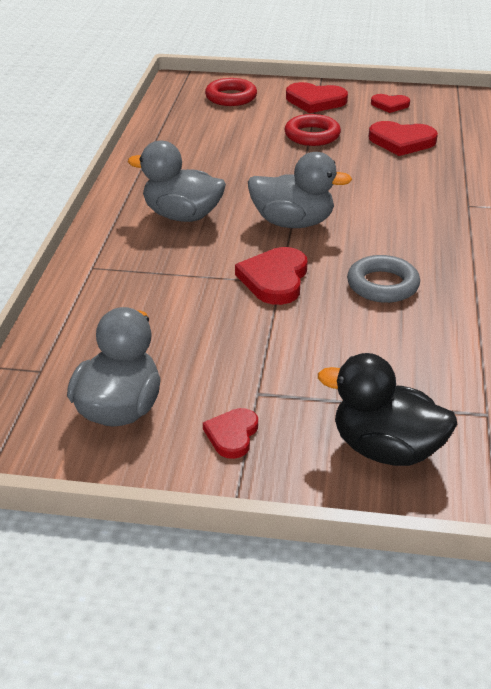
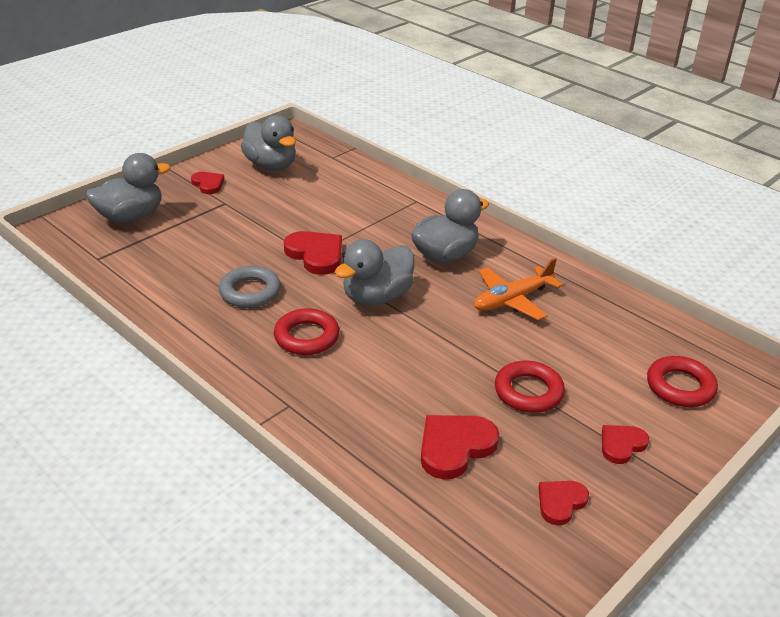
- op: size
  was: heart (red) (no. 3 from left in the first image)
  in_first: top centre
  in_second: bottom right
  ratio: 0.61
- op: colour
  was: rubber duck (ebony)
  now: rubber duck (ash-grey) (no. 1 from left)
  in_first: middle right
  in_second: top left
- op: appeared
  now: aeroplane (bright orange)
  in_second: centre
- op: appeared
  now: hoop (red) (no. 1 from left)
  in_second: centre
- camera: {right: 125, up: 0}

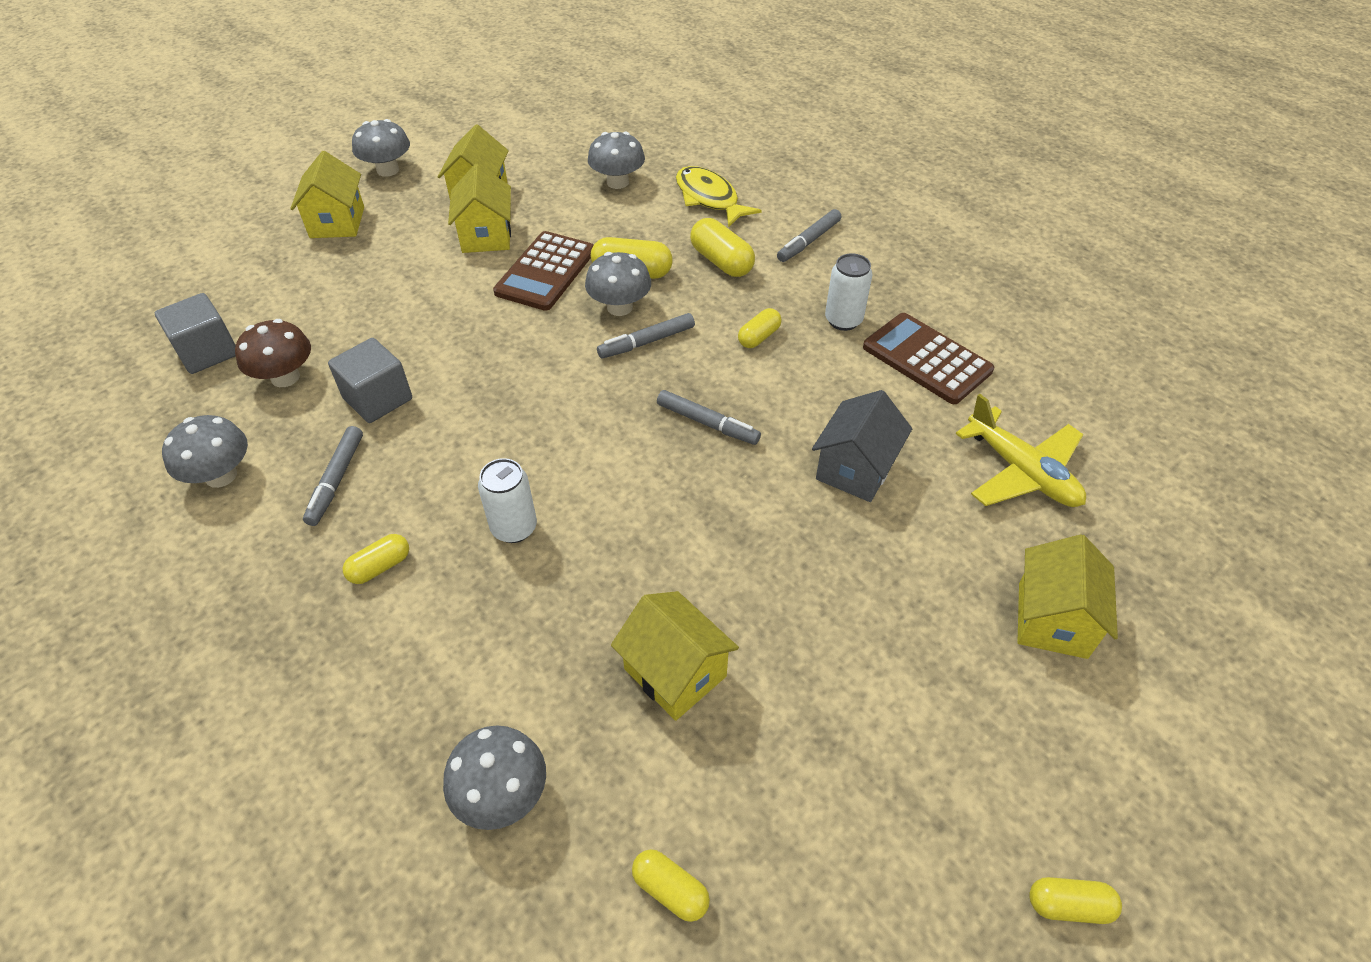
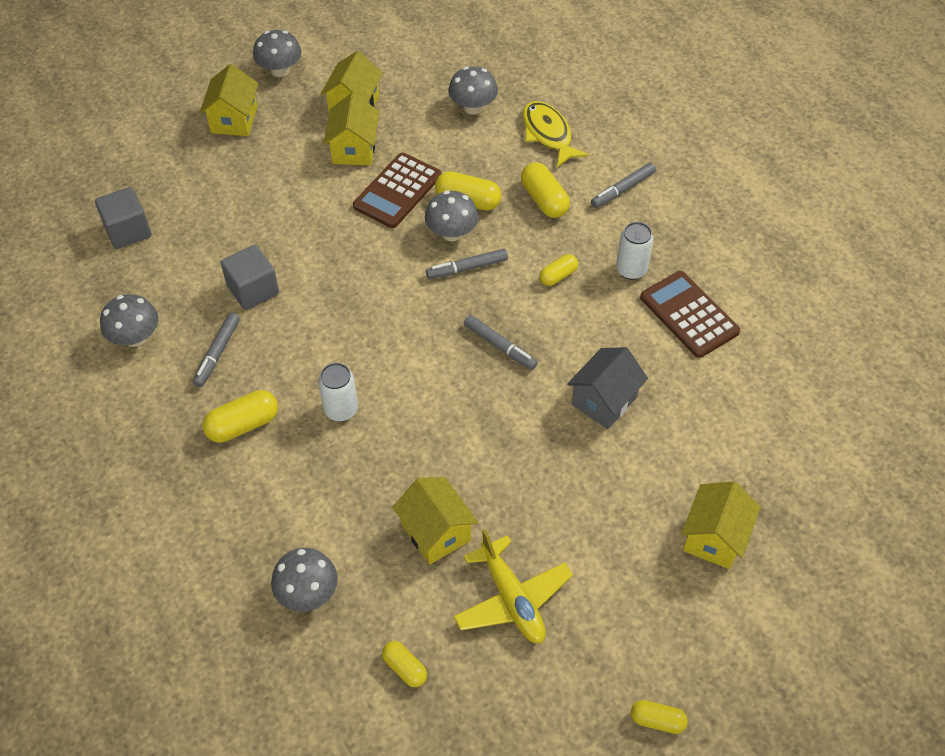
- op: missing
  was: mushroom (brown)
  in_first: middle left
- op: relocated
  was: aeroplane (bright yellow)
  in_first: middle right
  in_second: bottom centre
- op: size
  was: pill (bright yellow) (no. 1 from left)
  in_first: middle left
  in_second: middle left
  ratio: 1.6
- camera: {right: 10, up: 5}

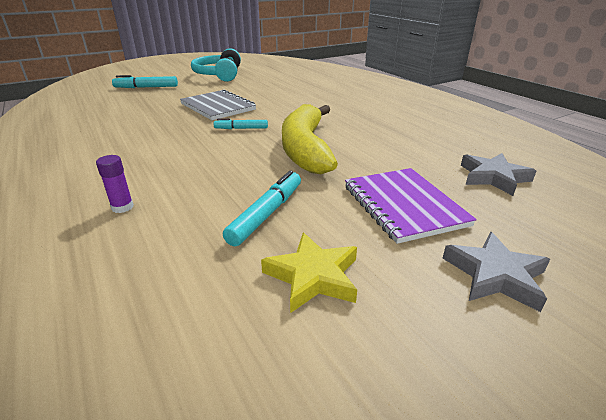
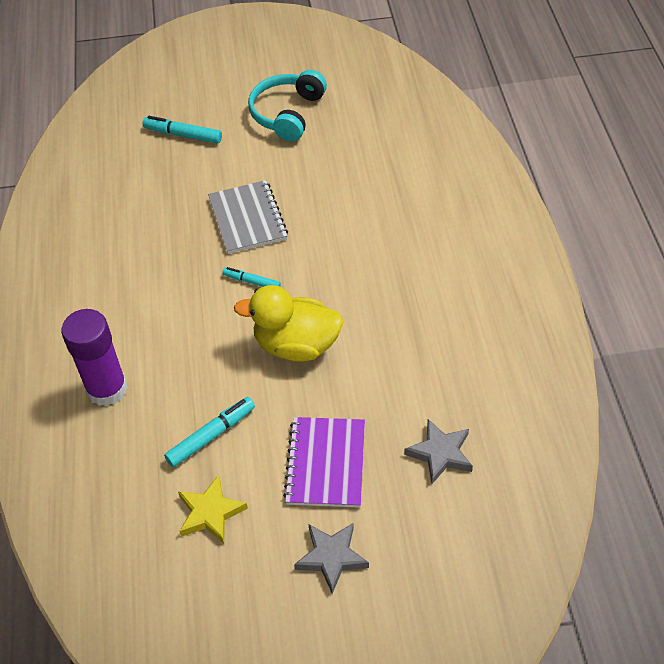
- op: exchanged
  was: banana fruit (bright yellow)
  now: rubber duck (bright yellow)
  in_first: top centre
  in_second: centre
- op: size
  was: glue (royal purple)
  in_first: middle left
  in_second: middle left
  ratio: 2.36
- camera: {right: 25, up: 20}

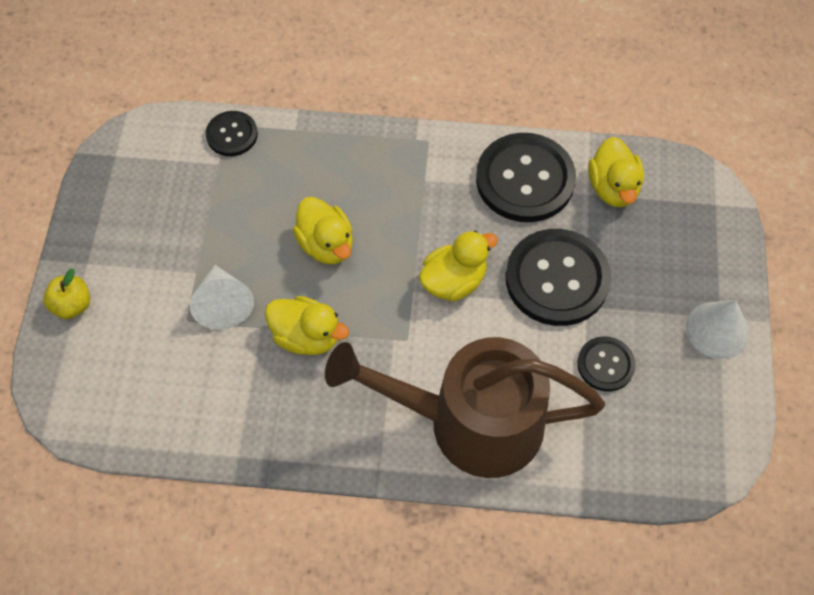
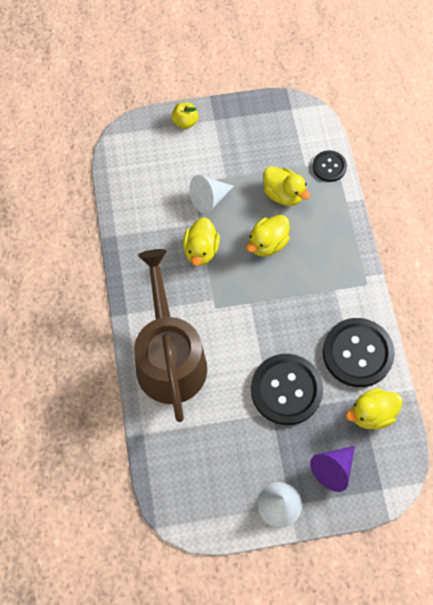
- op: relocated
  was: rubber duck (bright yellow) (no. 3 from left)
  in_first: centre
  in_second: top centre
- op: missing
  was: sewing button (ebony) (no. 4 from left)
  in_first: middle right
- op: appeared
  now: cone shape (royal purple)
  in_second: bottom right
- camera: {right: 75, up: 5}

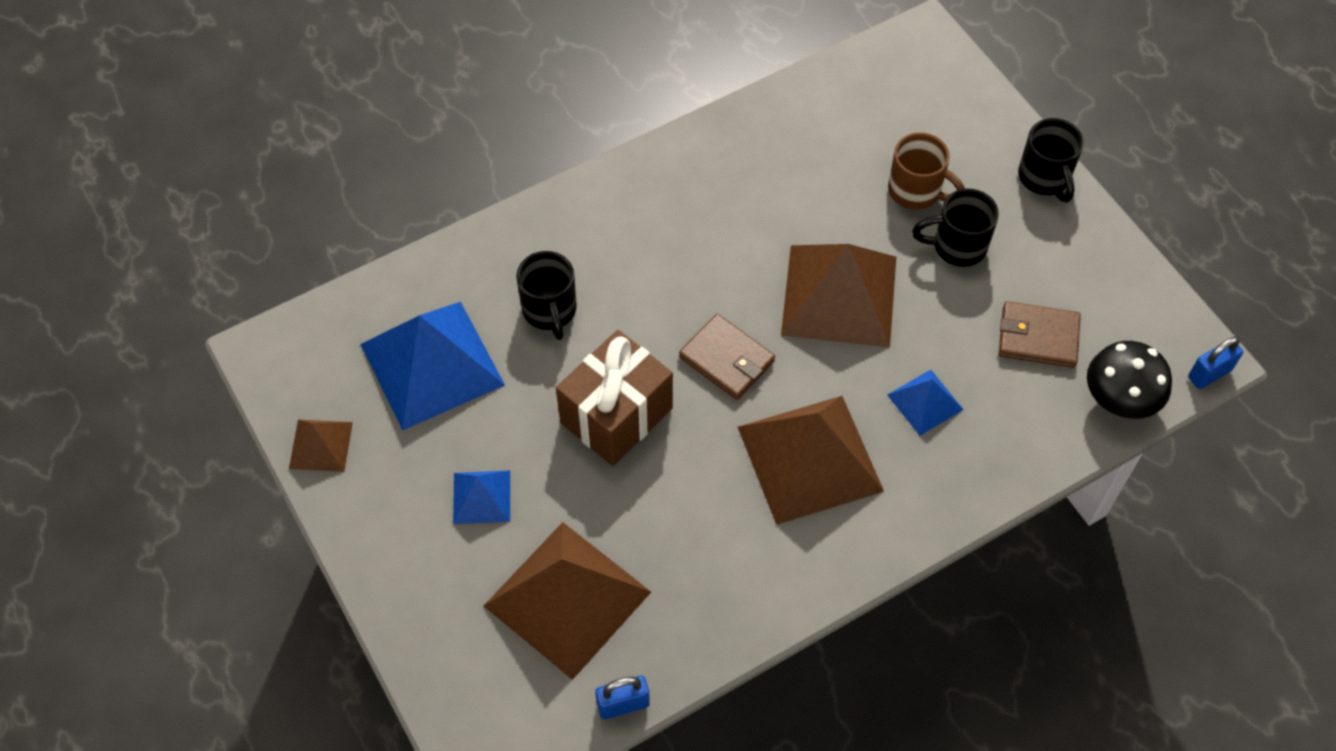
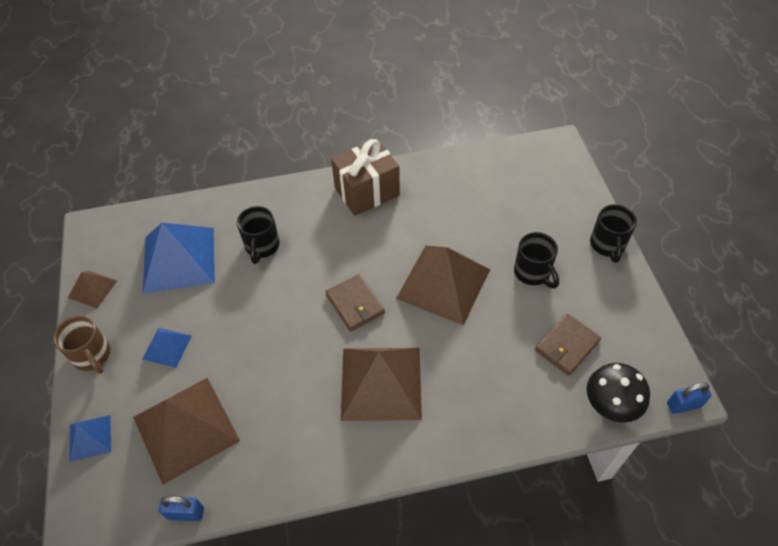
- op: relocated
  was: coffee mug (brown)
  in_first: top right
  in_second: middle left
- op: spun
  was: coffee mug (ebony) (no. 2 from left)
  in_first: top right
  in_second: middle right
  clockwise: -135
- op: spun
  was: card wallet (brown) (no. 2 from left)
  in_first: middle right
  in_second: middle right
  clockwise: -75
- op: relocated
  was: wrapped gift (brown)
  in_first: centre
  in_second: top centre
- op: relocated
  was: pyramid shape (cobalt) (no. 3 from left in the first image)
  now: pyramid shape (cobalt) (no. 1 from left)
  in_first: middle right
  in_second: bottom left
- camera: {right: 20, up: -5}

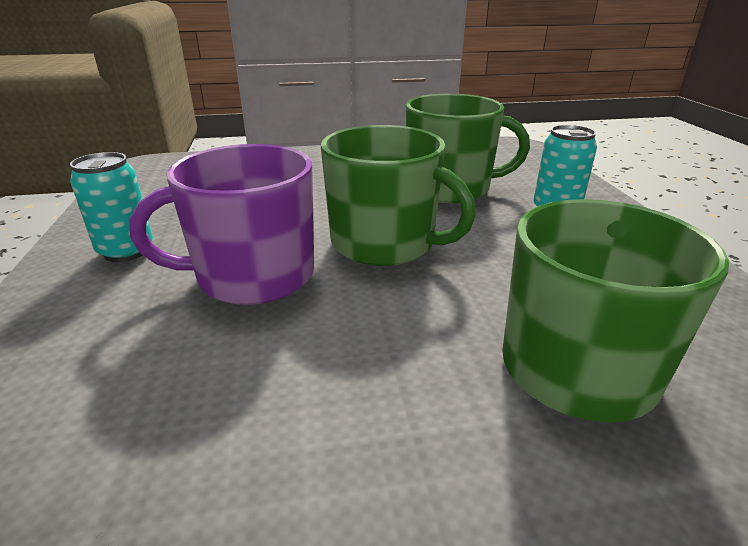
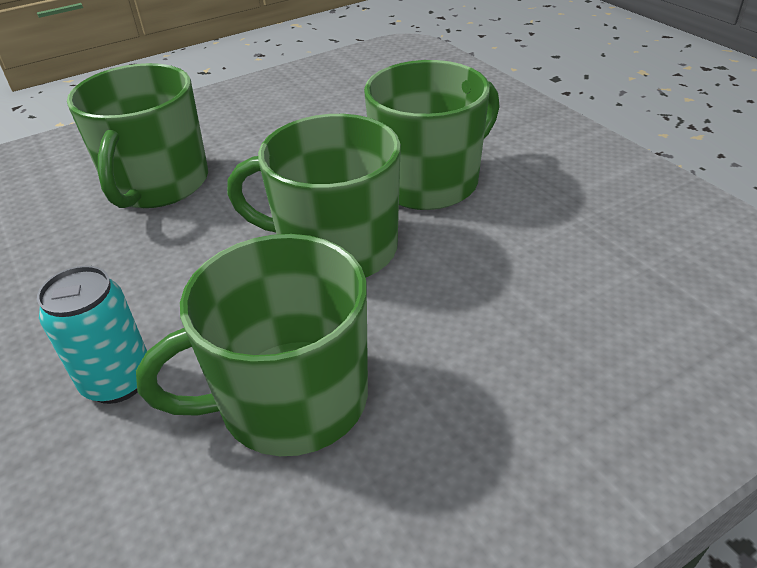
- op: colour
  was: coffee mug (royal purple)
  now: coffee mug (leaf-green) (no. 4 from left)
  in_first: middle left
  in_second: top centre
- op: missing
  was: can (aqua) (no. 1 from left)
  in_first: middle left
- camera: {right: 160, up: 10}

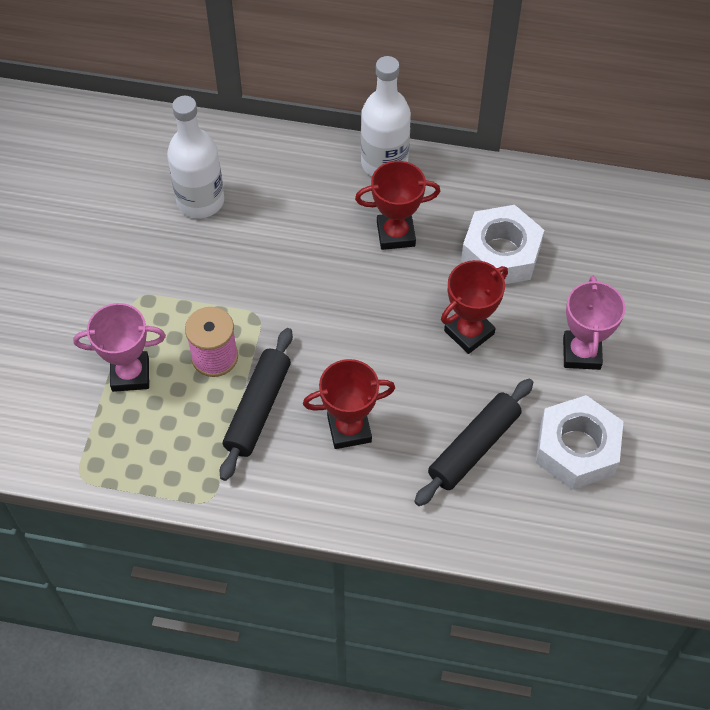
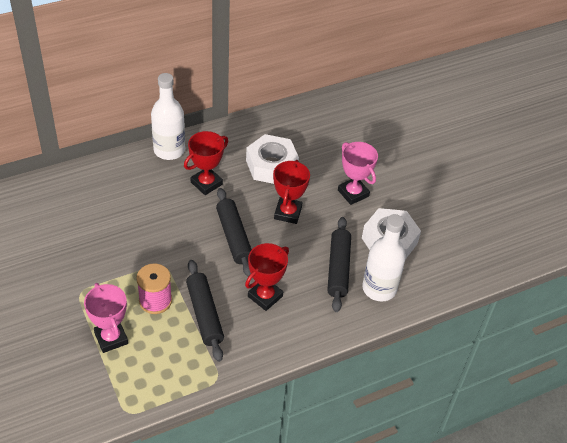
- op: relocated
  was: flask (pure white) (no. 1 from left in the first image)
  now: flask (pure white) (no. 2 from left)
  in_first: top left
  in_second: middle right
- op: spun
  was: prize cup (rose-pink) (no. 1 from left)
  in_first: middle left
  in_second: bottom left
  clockwise: -75
- op: appeared
  now: rolling pin (ebony) (no. 2 from left)
  in_second: centre
- camera: {right: -40, up: -10}

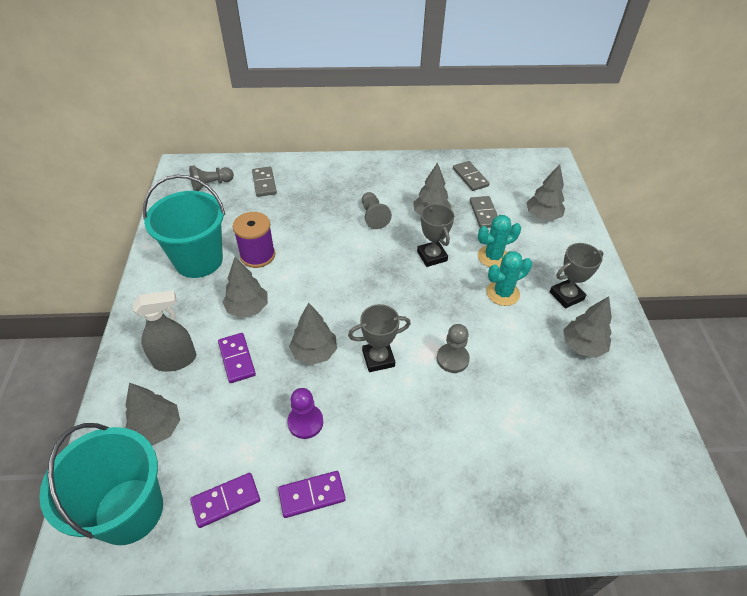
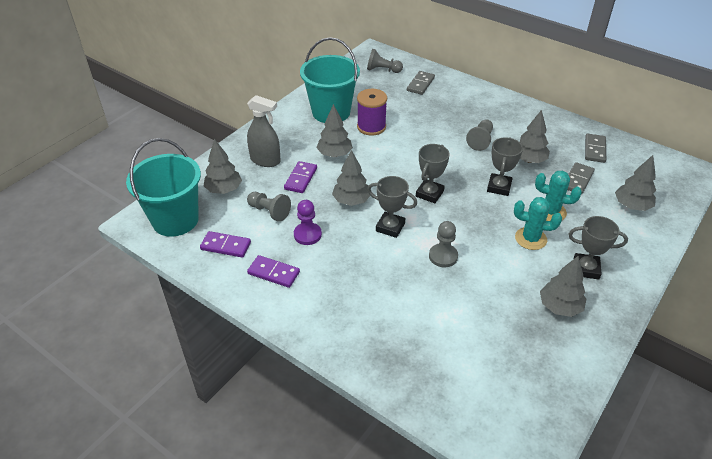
- op: appeared
  now: prize cup (ash-grey) (no. 2 from left)
  in_second: centre
- op: appeared
  now: game pawn (ash-grey) (no. 1 from left)
  in_second: centre
- camera: {right: 40, up: -5}

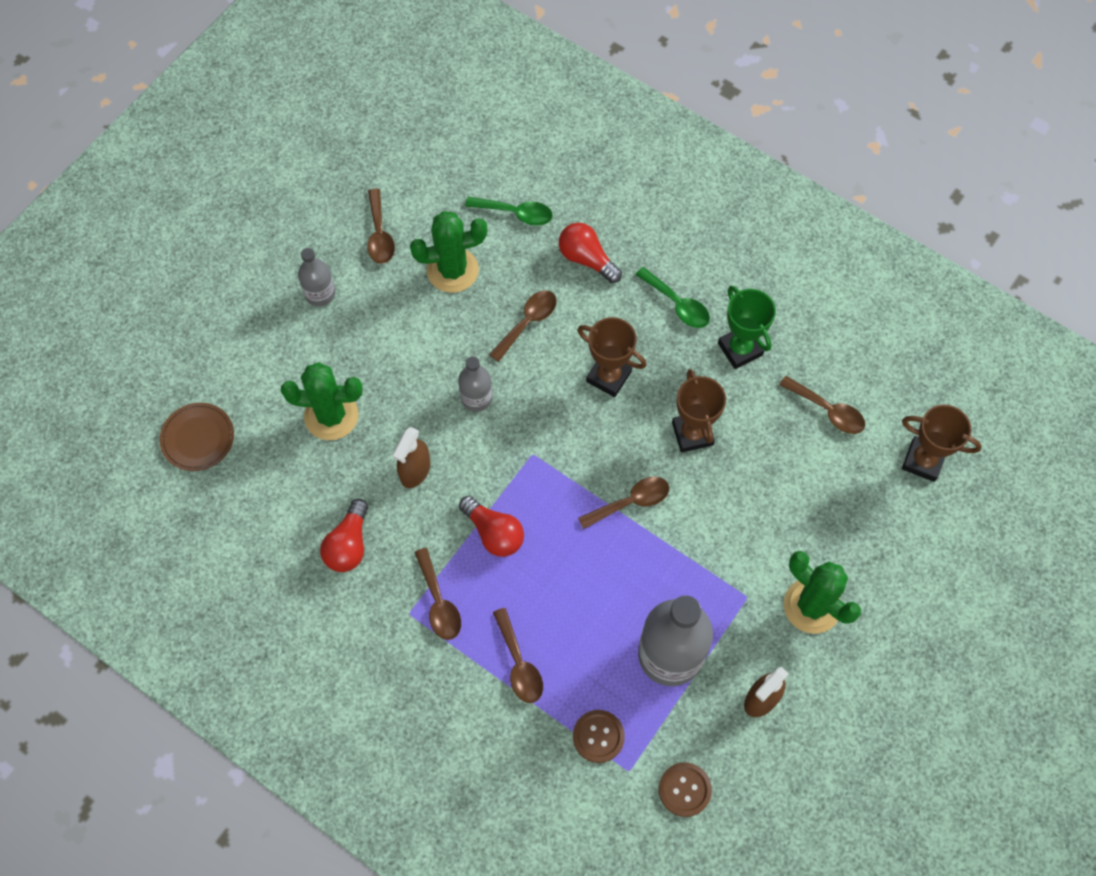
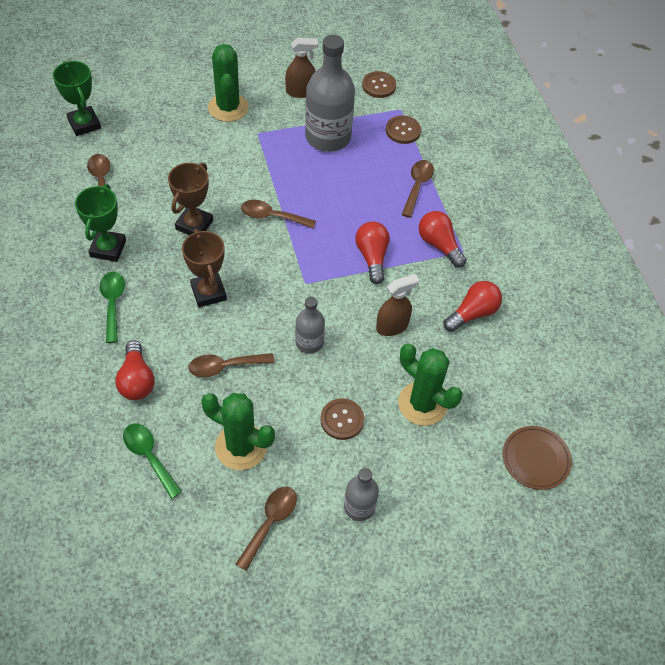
- op: colour
  was: prize cup (brown) (no. 3 from left)
  now: prize cup (leaf-green) (no. 1 from left)
  in_first: middle right
  in_second: top left
- op: exchanged
  was: tablespoon (brown) (no. 2 from left)
  now: lightbulb (red) (no. 3 from left)
  in_first: bottom centre
  in_second: centre
- op: appeared
  now: sewing button (brown) (no. 1 from left)
  in_second: centre
- camera: {right: -145, up: -10}

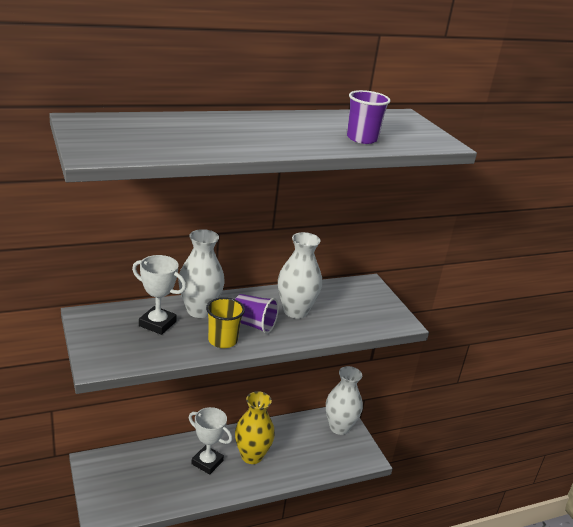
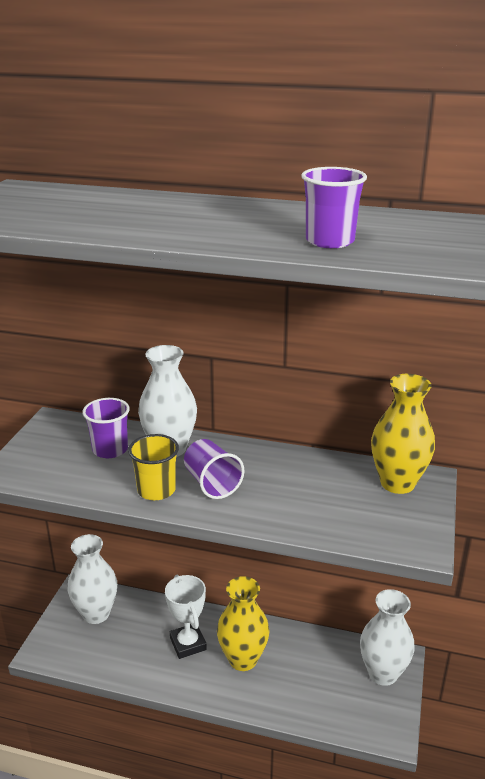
- op: relocated
  was: vase (pure white) (no. 2 from left in the first image)
  now: vase (pure white) (no. 1 from left)
  in_first: centre
  in_second: bottom left
- op: exchanged
  was: prize cup (pure white) (no. 1 from left)
  now: cup (royal purple) (no. 1 from left)
  in_first: middle left
  in_second: middle left
- op: appeared
  now: vase (bright yellow) (no. 2 from left)
  in_second: middle right
- camera: {right: 40, up: 0}

